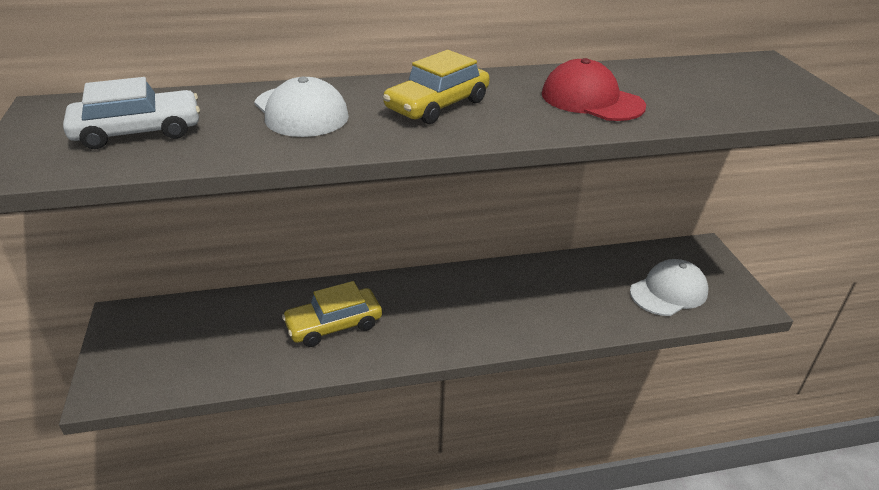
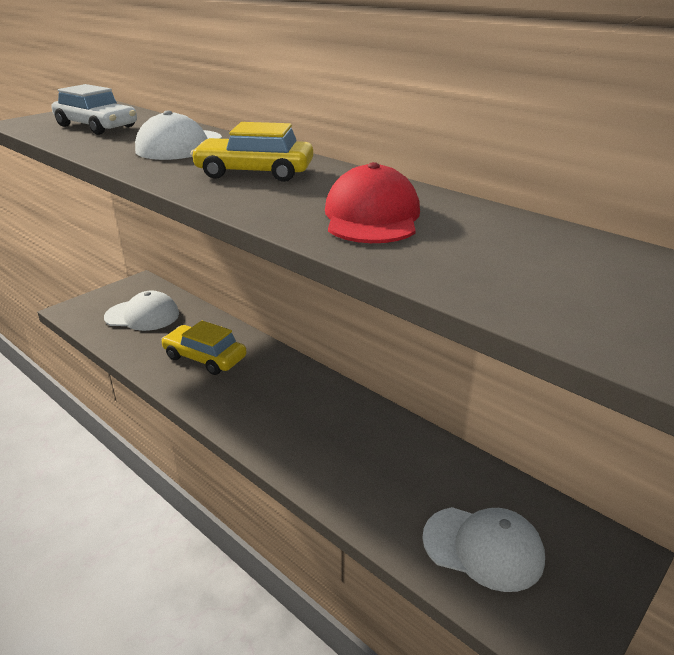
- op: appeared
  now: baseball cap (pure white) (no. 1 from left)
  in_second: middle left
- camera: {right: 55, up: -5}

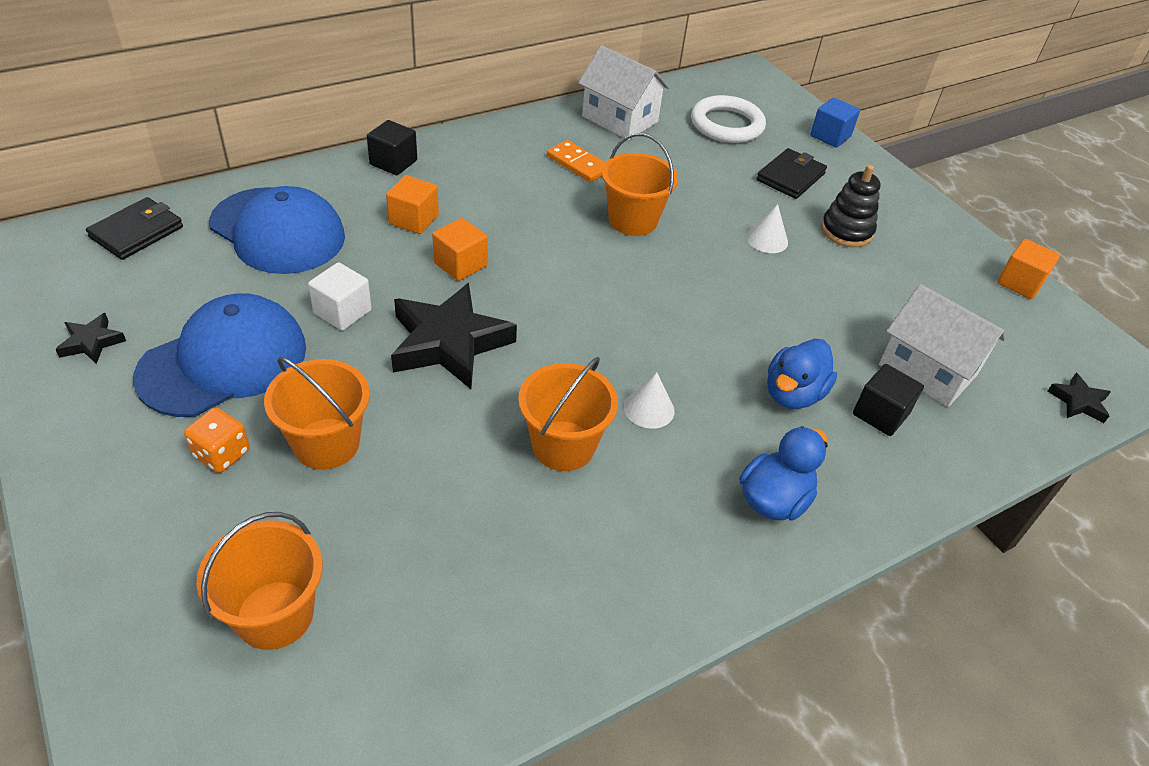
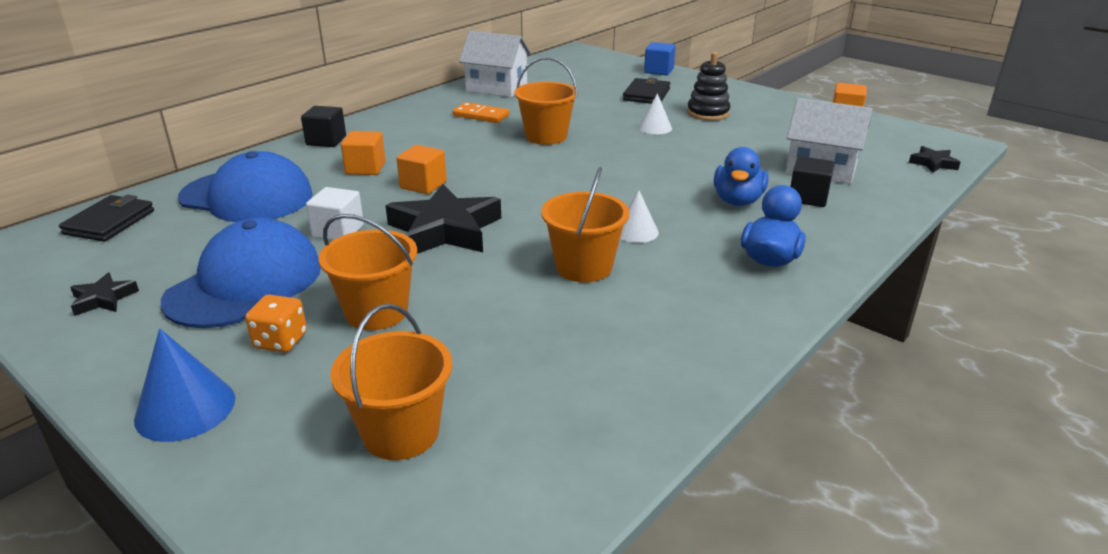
- op: missing
  was: hoop (pure white)
  in_first: top centre
- op: appeared
  now: cone shape (cobalt)
  in_second: bottom left
- camera: {right: -15, up: -15}

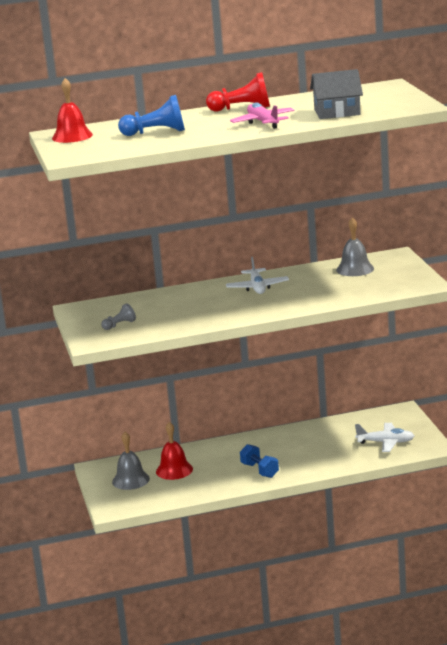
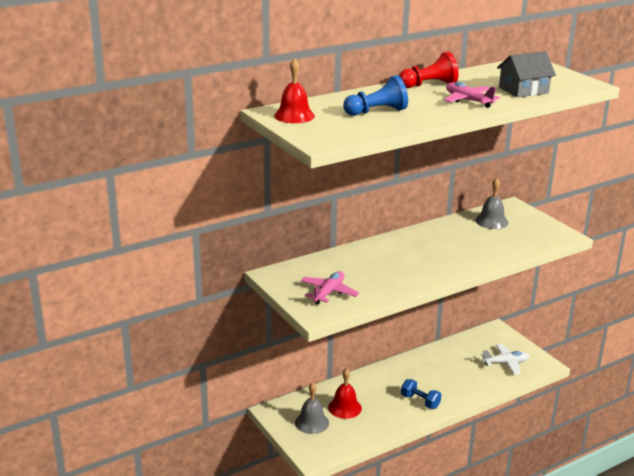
- op: missing
  was: aeroplane (pure white) (no. 1 from left)
  in_first: centre
- op: exchanged
  was: game pawn (ash-grey)
  now: aeroplane (rose-pink) (no. 1 from left)
  in_first: middle left
  in_second: centre
- camera: {right: -20, up: 5}

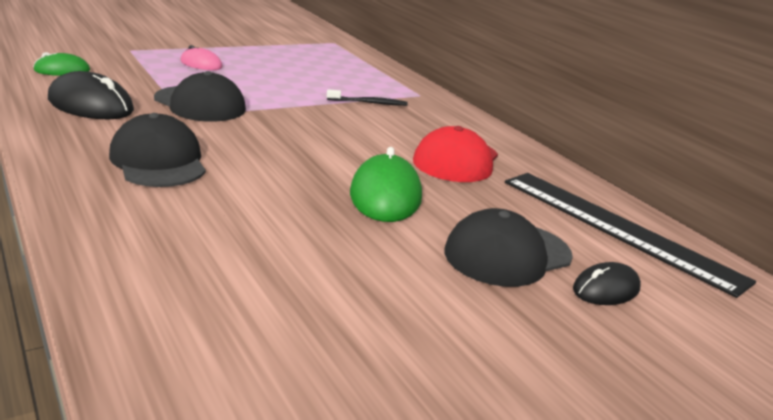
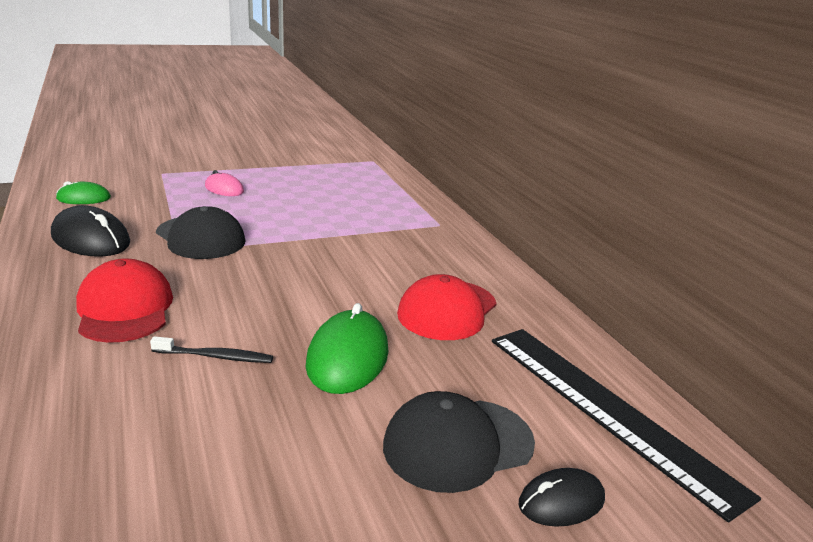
- op: relocated
  was: tooth brush (ebony)
  in_first: top centre
  in_second: middle left
- op: colour
  was: baseball cap (ebony) (no. 1 from left)
  now: baseball cap (red) (no. 1 from left)
  in_first: middle left
  in_second: middle left
- camera: {right: 10, up: 0}

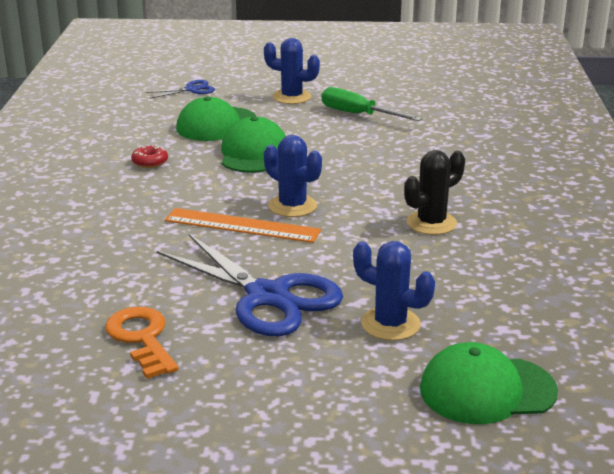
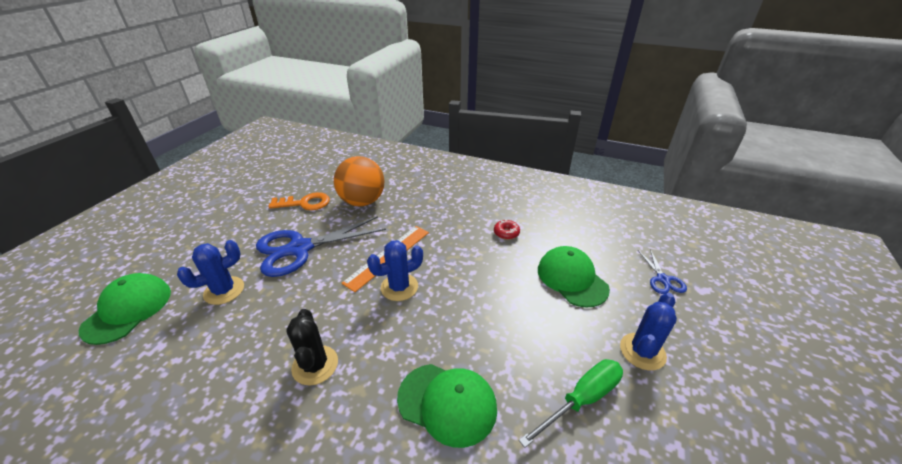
- op: relocated
  was: baseball cap (leaf-green) (no. 2 from left)
  in_first: top centre
  in_second: bottom centre
- op: appeared
  now: ball (bright orange)
  in_second: centre
- camera: {right: 110, up: 10}

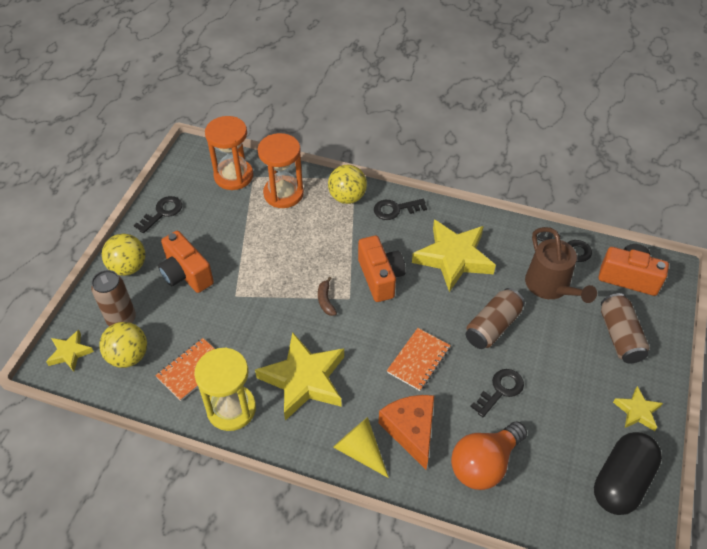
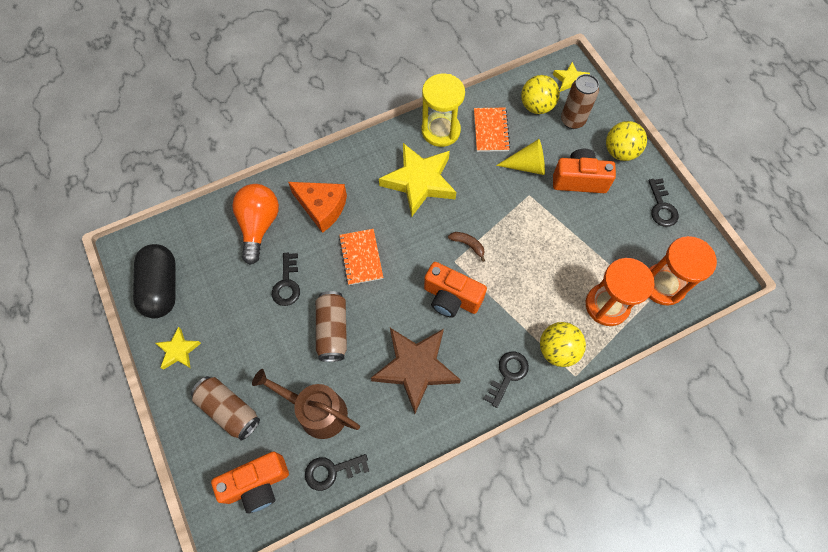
- op: colour
  was: star shape (bright yellow) (no. 3 from left)
  now: star shape (brown)
  in_first: centre
  in_second: bottom centre
- op: relocated
  was: cone shape (bright yellow)
  in_first: bottom centre
  in_second: top centre
- camera: {right: 135, up: 15}

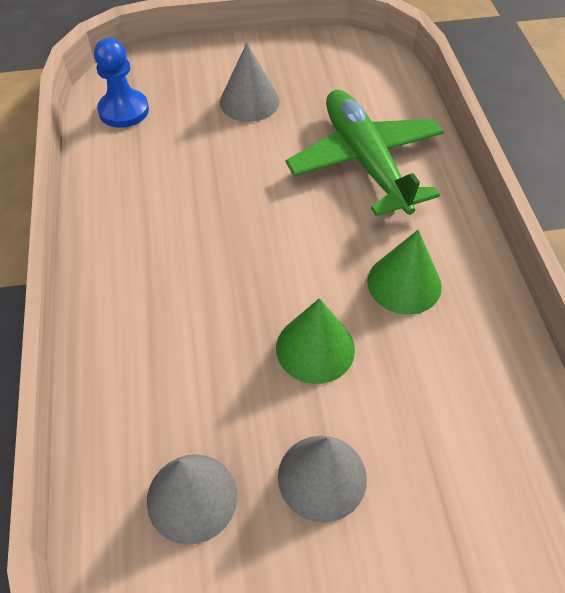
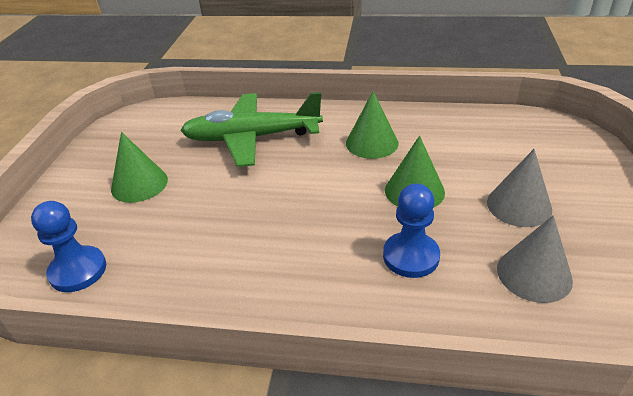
- op: colour
  was: cone shape (ash-grey) (no. 2 from left)
  now: cone shape (leaf-green) (no. 1 from left)
  in_first: top centre
  in_second: middle left
- op: appeared
  now: game pawn (cobalt) (no. 2 from left)
  in_second: centre
- camera: {right: -70, up: -15}

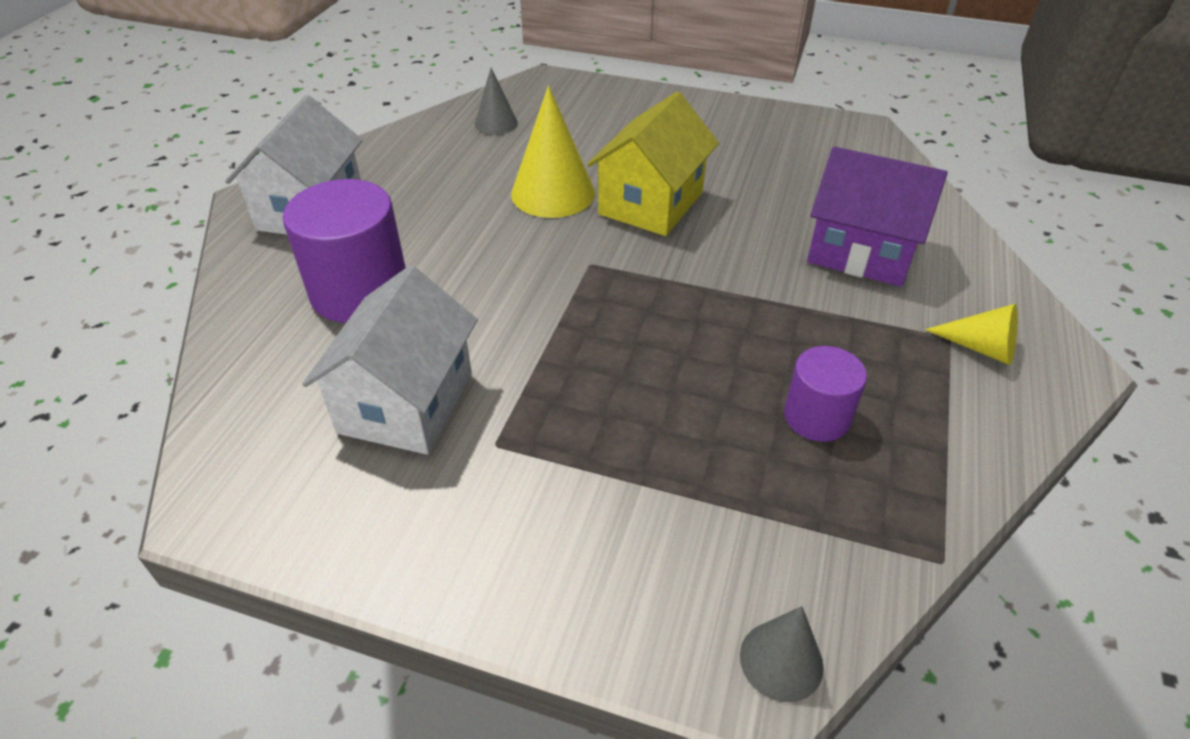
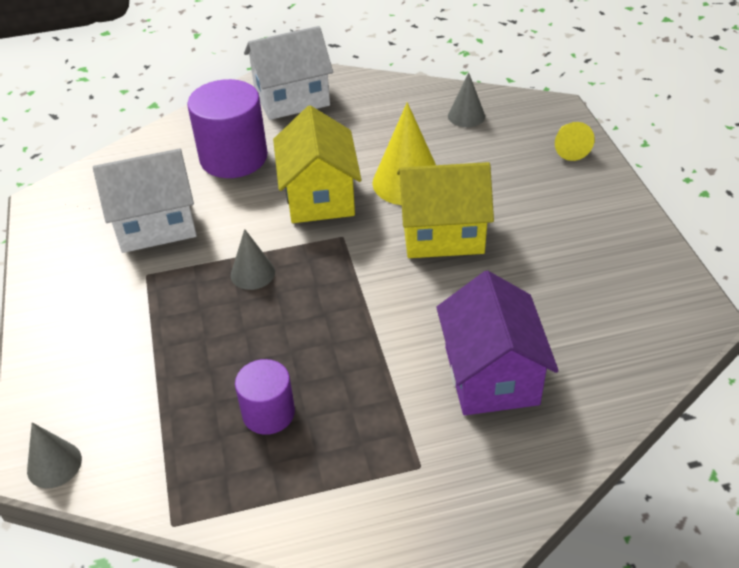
- op: relocated
  was: cone shape (bright yellow) (no. 2 from left)
  in_first: middle right
  in_second: top right
- op: appeared
  now: cottage (bright yellow) (no. 1 from left)
  in_second: top centre
- op: appeared
  now: cone shape (ash-grey) (no. 2 from left)
  in_second: centre
- camera: {right: 60, up: 0}

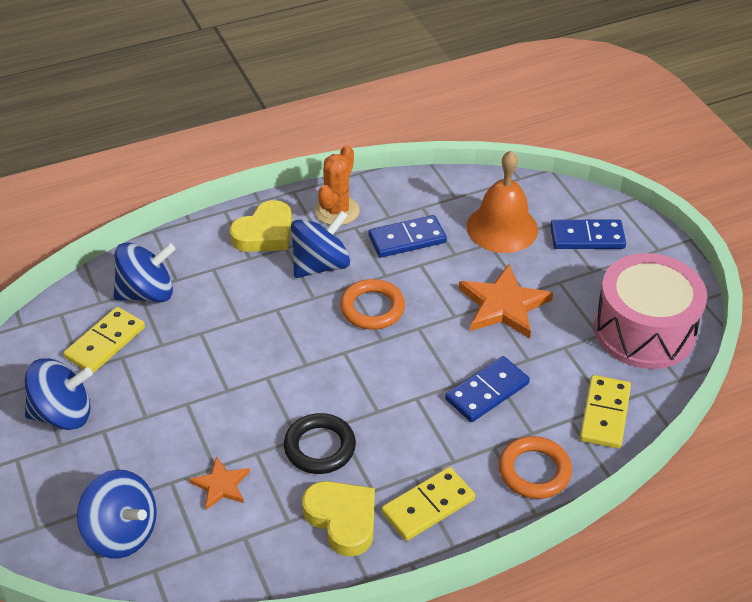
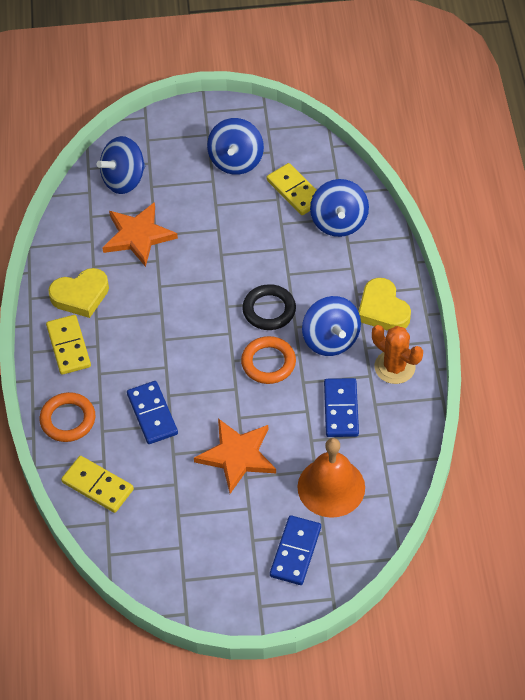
- op: missing
  was: toy drum (rose-pink)
  in_first: middle right
- op: relocated
  was: hoop (ebony)
  in_first: bottom centre
  in_second: centre
- op: size
  was: star shape (bright orange) (no. 1 from left)
  in_first: bottom left
  in_second: middle left
  ratio: 1.78
- camera: {right: 110, up: 10}

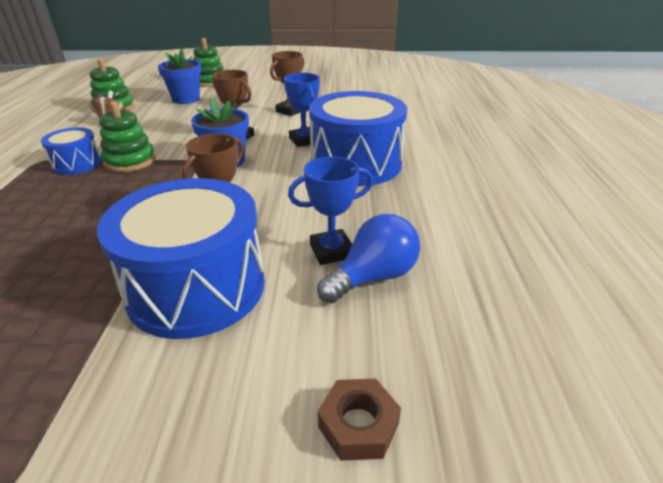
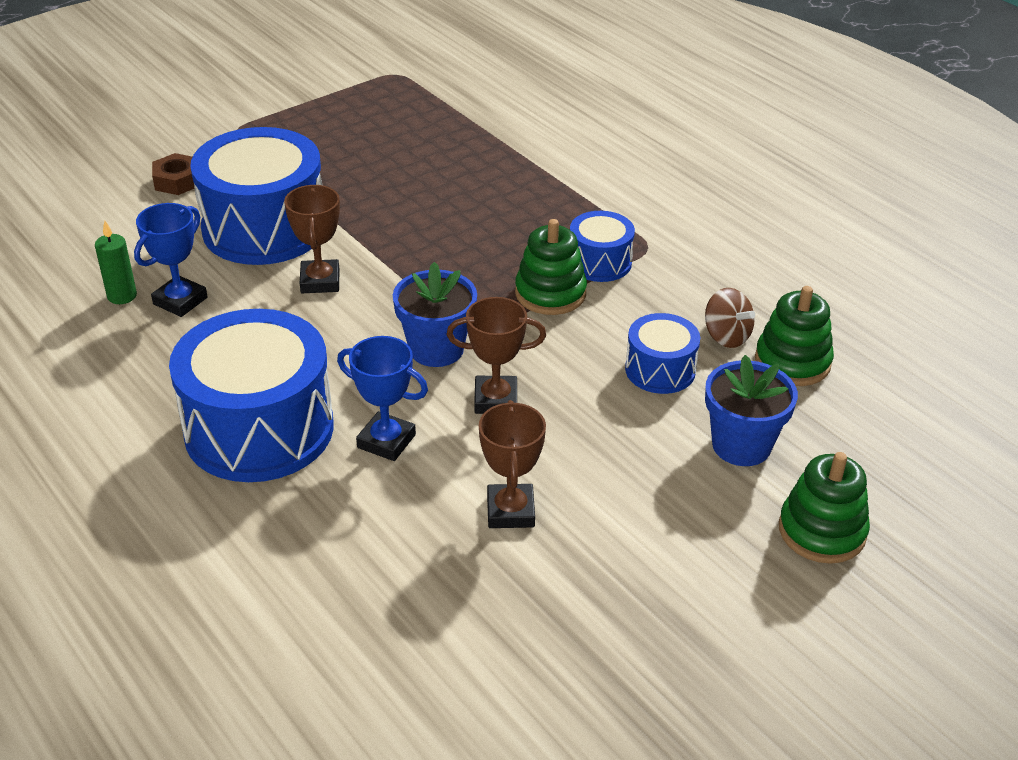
- op: exchanged
  was: lightbulb (cobalt)
  now: wax candle (leaf-green)
  in_first: centre
  in_second: middle left
- op: relocated
  was: nut (brown)
  in_first: bottom centre
  in_second: top left
- op: appeared
  now: toy drum (cobalt) (no. 4 from left)
  in_second: centre
- camera: {right: 140, up: 5}

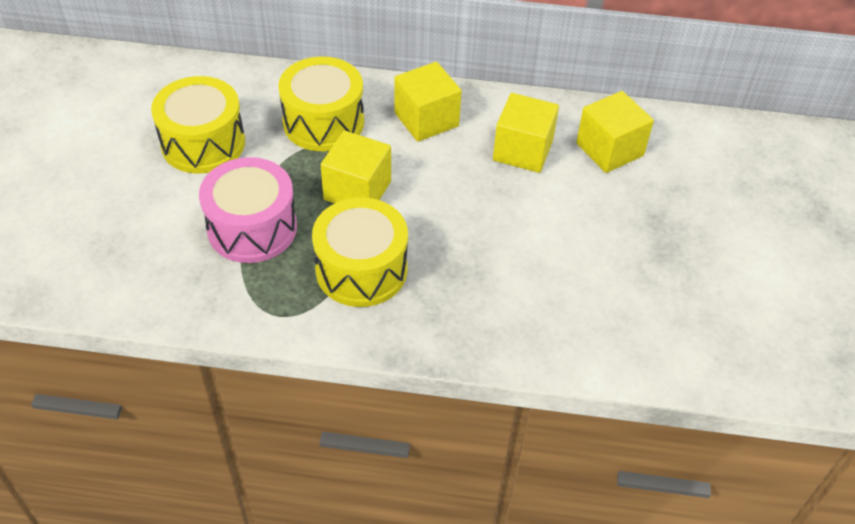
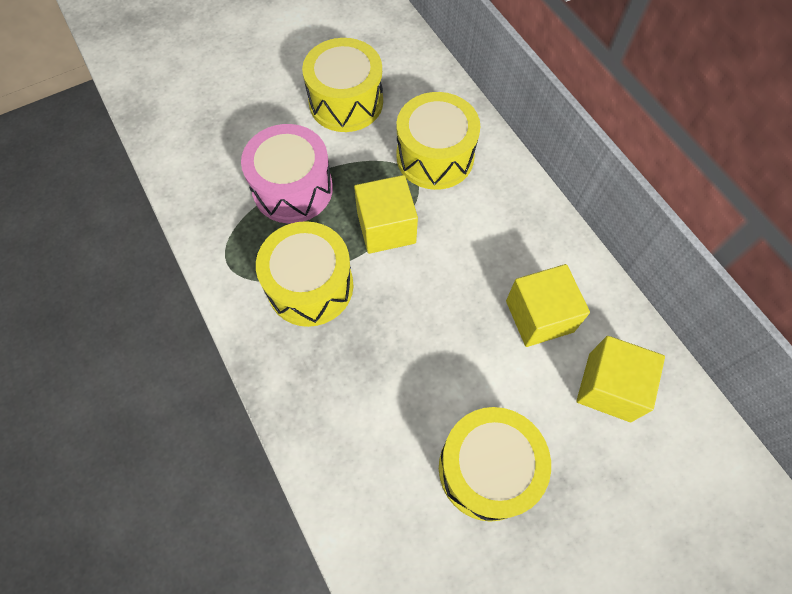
- op: missing
  was: block (bright yellow) (no. 2 from left)
  in_first: top centre
- op: appeared
  now: toy drum (bright yellow) (no. 4 from left)
  in_second: bottom centre
- camera: {right: 55, up: 15}

